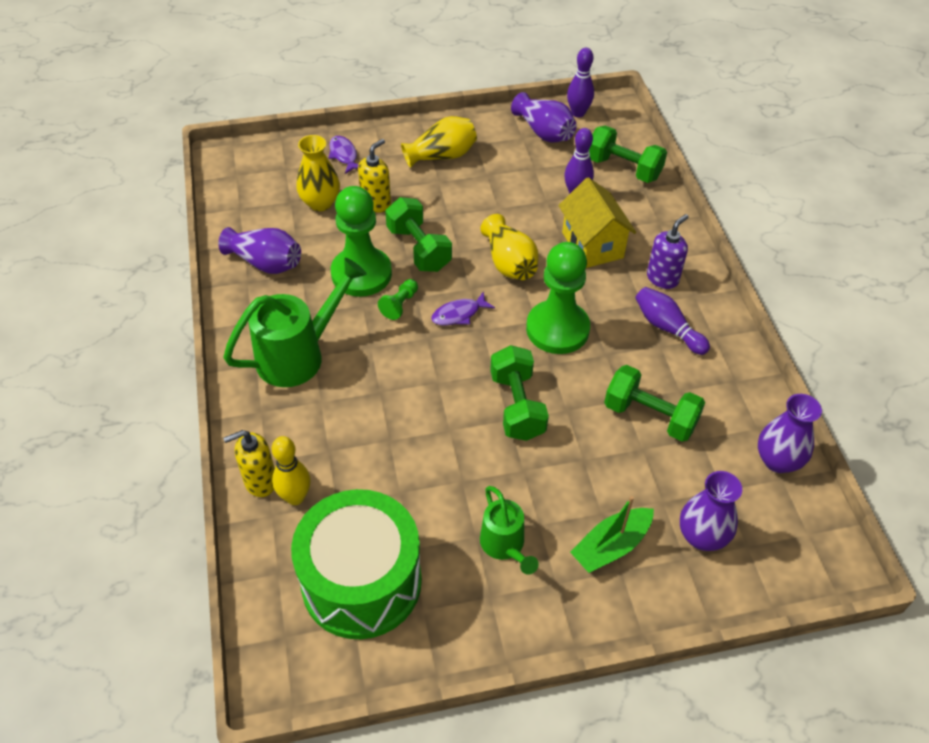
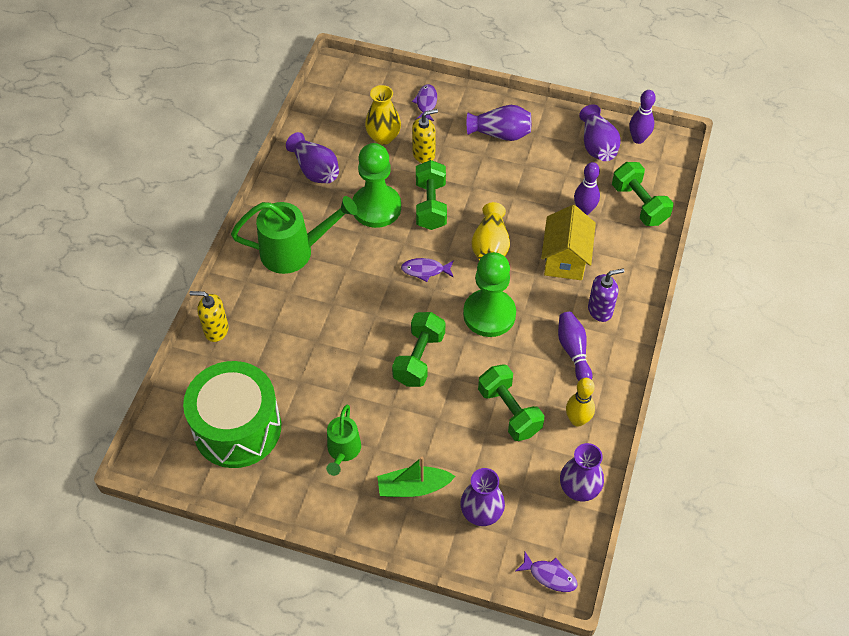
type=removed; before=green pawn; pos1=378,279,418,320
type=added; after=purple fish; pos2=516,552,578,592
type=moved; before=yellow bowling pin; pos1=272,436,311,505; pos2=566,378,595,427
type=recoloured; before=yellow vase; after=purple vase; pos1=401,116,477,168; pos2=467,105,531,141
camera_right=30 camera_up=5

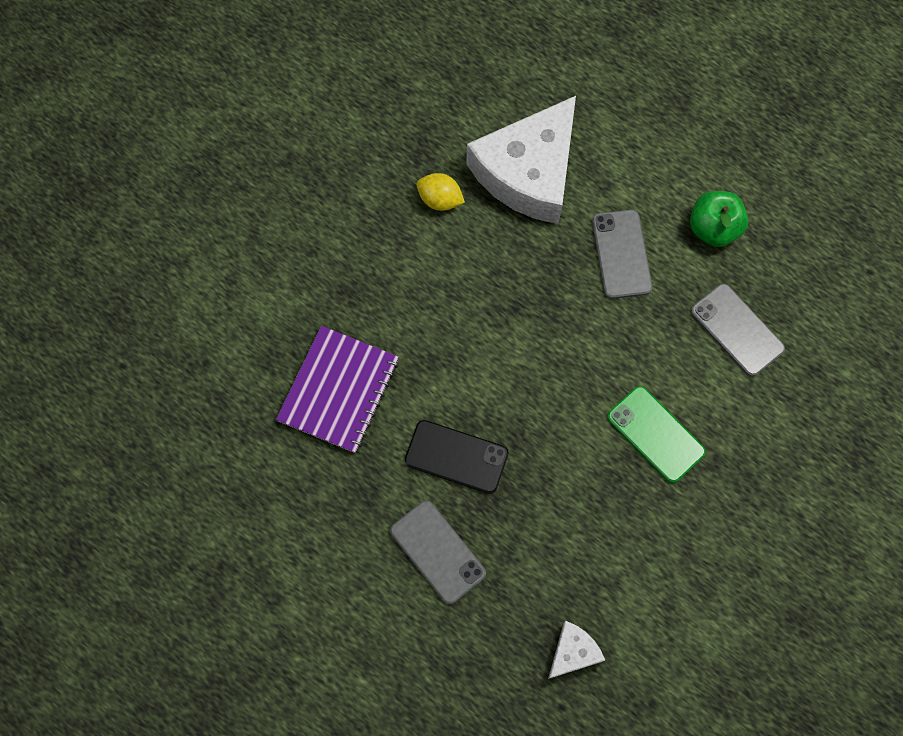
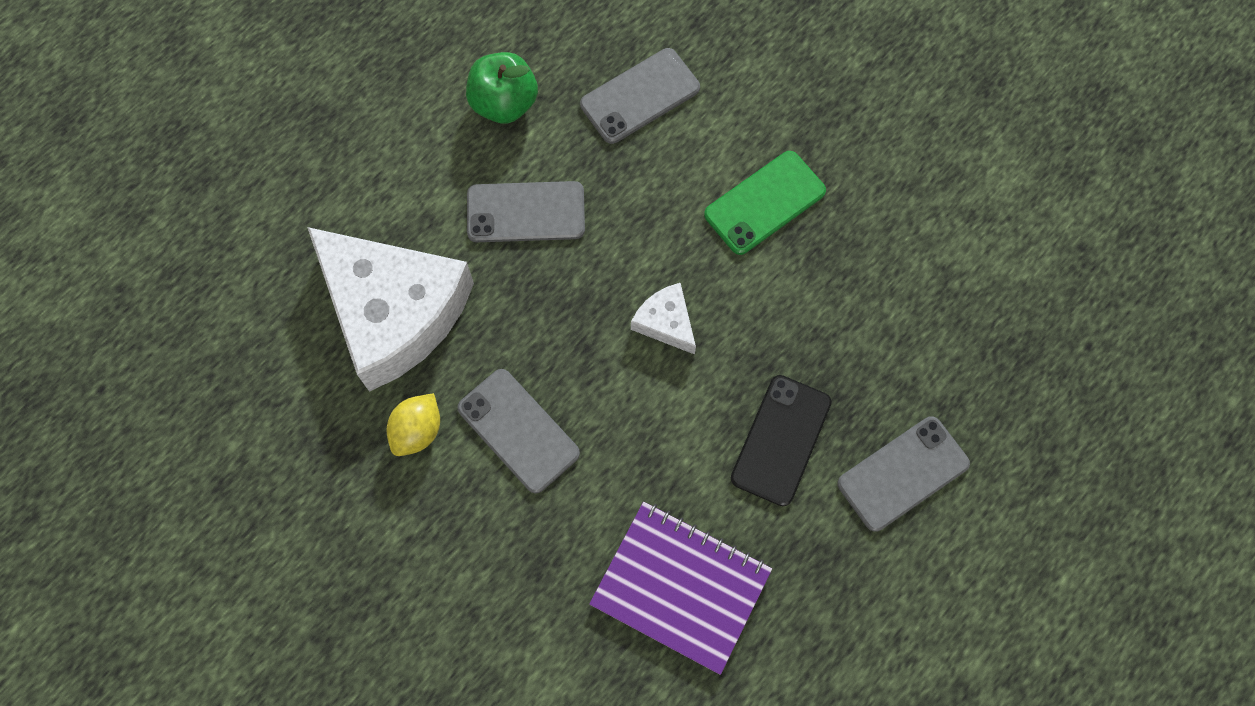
type=added; after=grey phone; pos2=457,369,580,494
type=moved; before=white cheese; pos1=548,621,605,679; pos2=631,283,696,355
camera_right=-85 camera_up=0

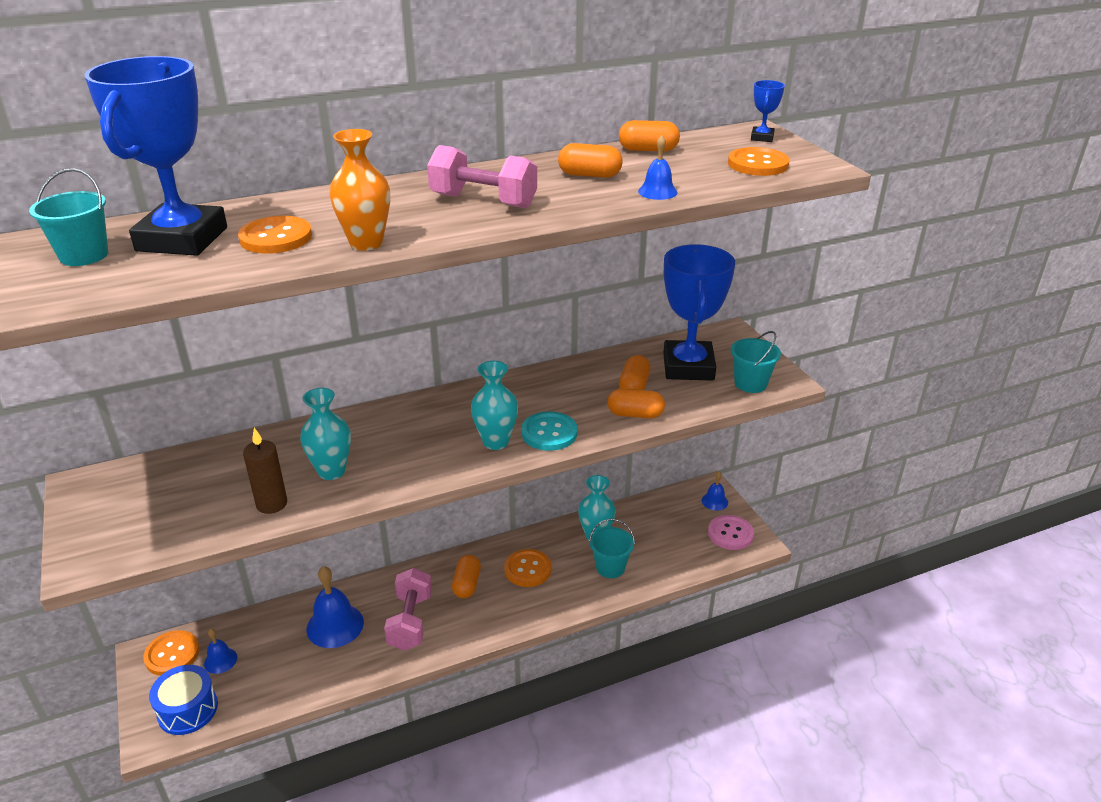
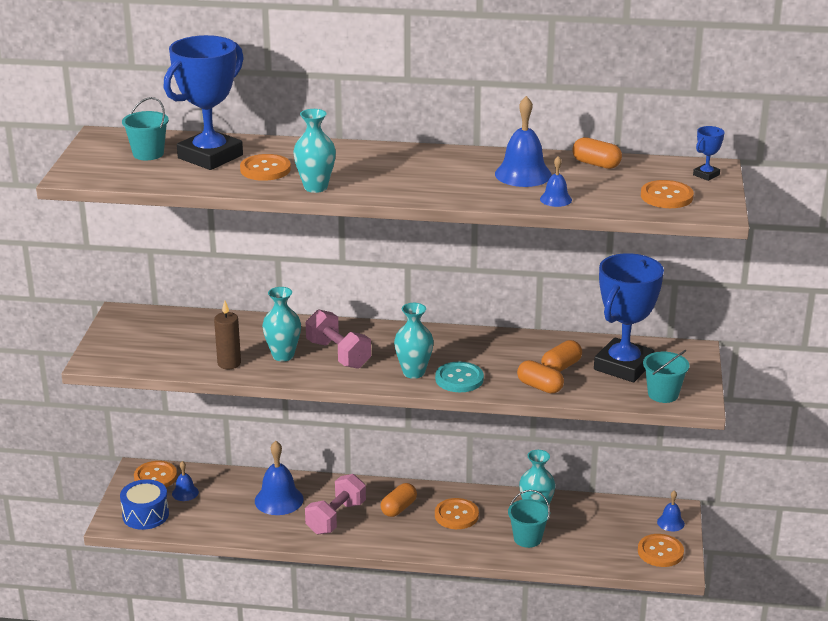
type=moved; before=pink dumbbell; pos1=427,145,537,208; pos2=306,309,371,369
type=replaced; before=orange capsule; after=blue bell; pos1=558,143,623,178; pos2=495,96,552,187
type=recoloured; before=orange vase; after=turquoise vase; pos1=330,129,390,251; pos2=293,109,336,193
type=recoloured; before=pink button; after=orange button; pos1=708,515,754,550; pos2=638,534,684,567
camera_right=30 camera_up=-5

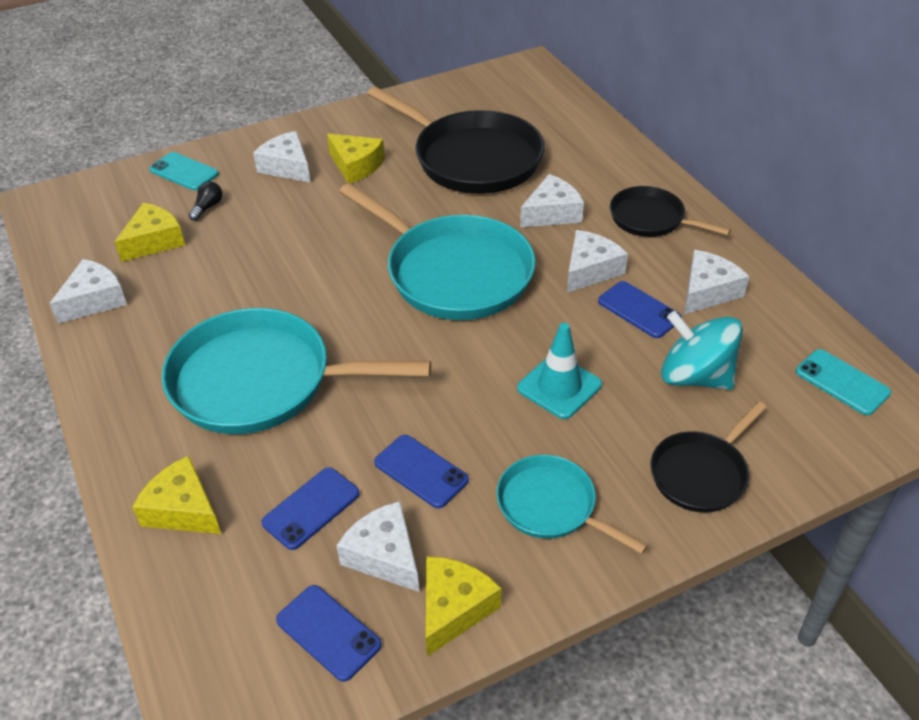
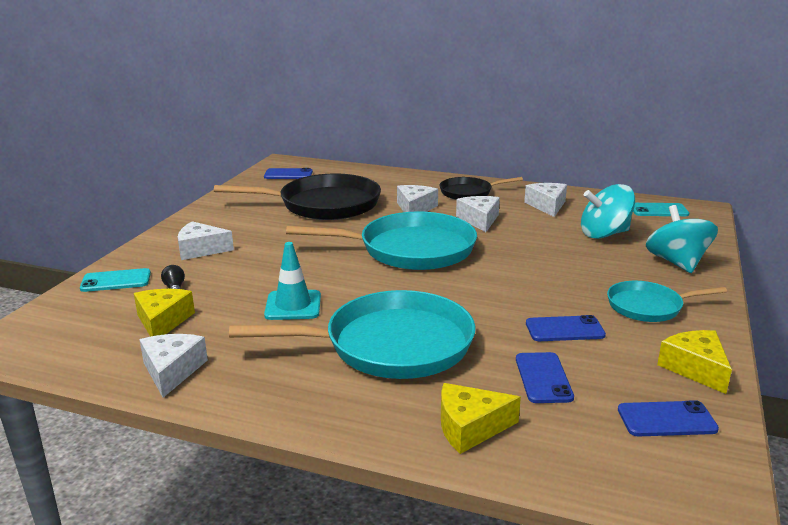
type=removed; before=yellow cheese; pos1=327,134,385,183
type=removed; before=white cheese; pos1=336,501,419,592
type=moved; before=turquoise traffic cone; pos1=517,323,602,419; pos2=264,242,321,320
type=moved; before=blue phone; pos1=598,281,682,338; pos2=264,168,313,179
type=replaced; before=black pan; after=turquoise spinning top; pos1=650,401,767,512; pos2=646,205,718,273
type=turned; before=turquoise pan; pos1=162,308,431,434; pos2=229,290,476,379; turn=-150
camera_right=-45 camera_up=-20

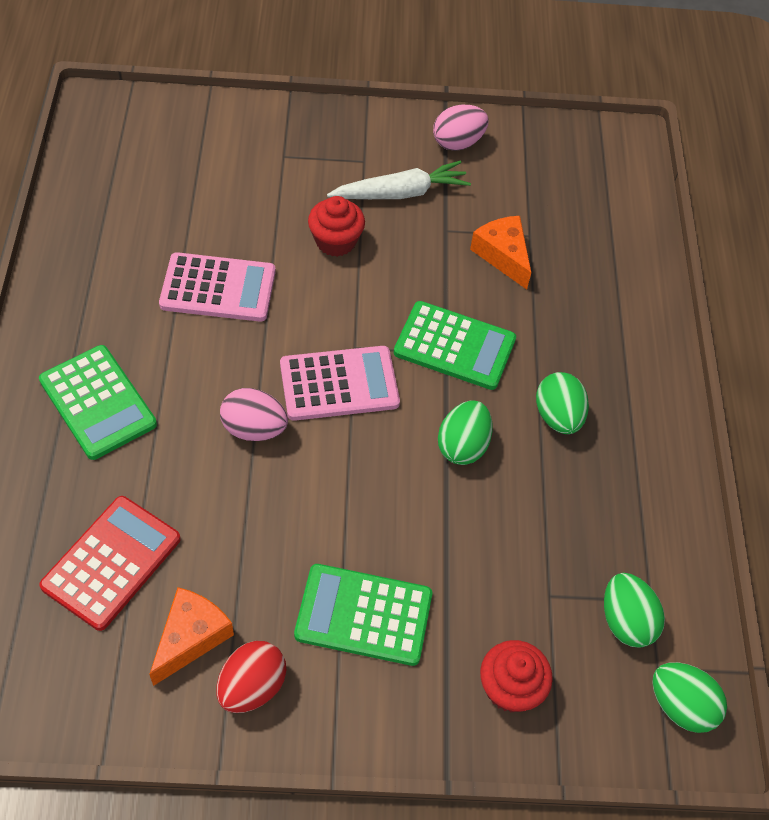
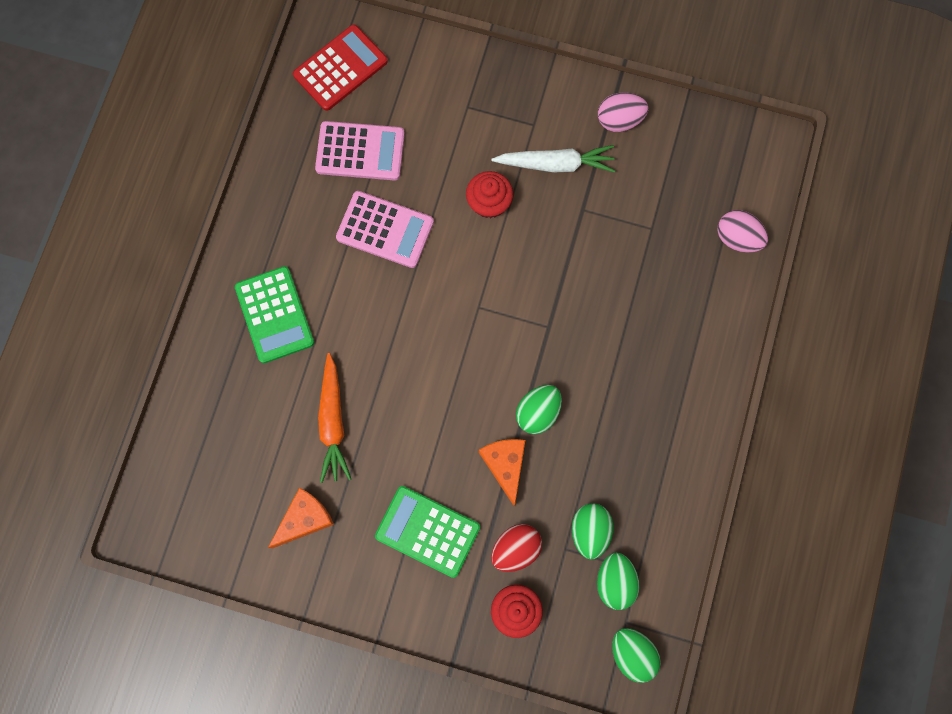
type=removed; before=green calculator; pos1=394,301,516,390
type=added; after=orange carrot; pos2=318,353,351,483
type=moved; before=red calculator; pos1=39,496,181,631; pos2=293,24,388,111
type=moved; before=red egg; pos1=217,641,286,713; pos2=491,524,542,572
type=moved; before=pink egg; pos1=220,388,288,441; pos2=717,210,768,253
type=moved; before=pink calculator; pos1=280,346,400,421; pos2=315,121,405,181
type=moved; before=orange cheese; pos1=470,216,531,290; pos2=479,439,525,506
type=moved; before=green egg; pos1=536,372,589,434; pos2=572,503,614,559
camera_right=20 camera_up=20

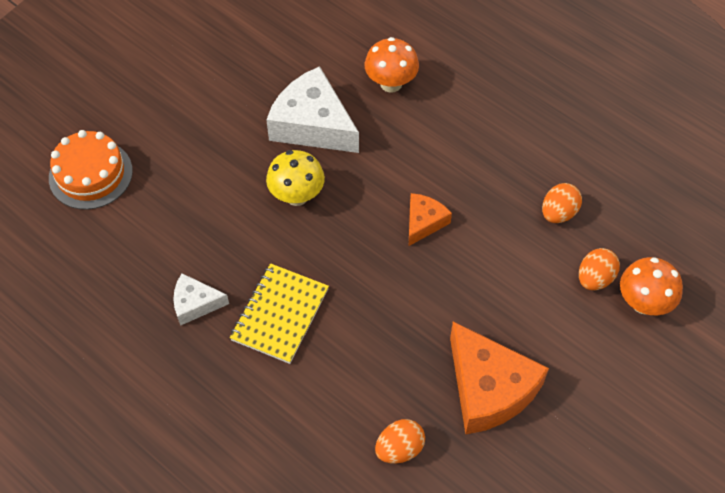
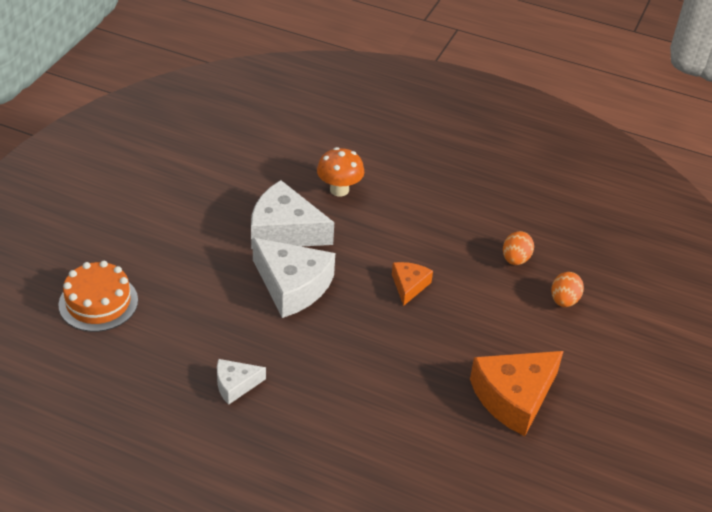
type=removed; before=yellow notebook; pos1=230,264,329,364
type=removed; before=orange egg; pos1=375,419,425,464
type=removed; before=orange mushroom; pos1=620,257,683,315
type=replaced; before=yellow mushroom; after=white cheese; pos1=266,150,325,206; pos2=253,238,335,318
type=turned; before=orange cheese; pos1=450,321,549,434; pos2=470,351,563,436; turn=105
camera_right=-20 camera_up=-15

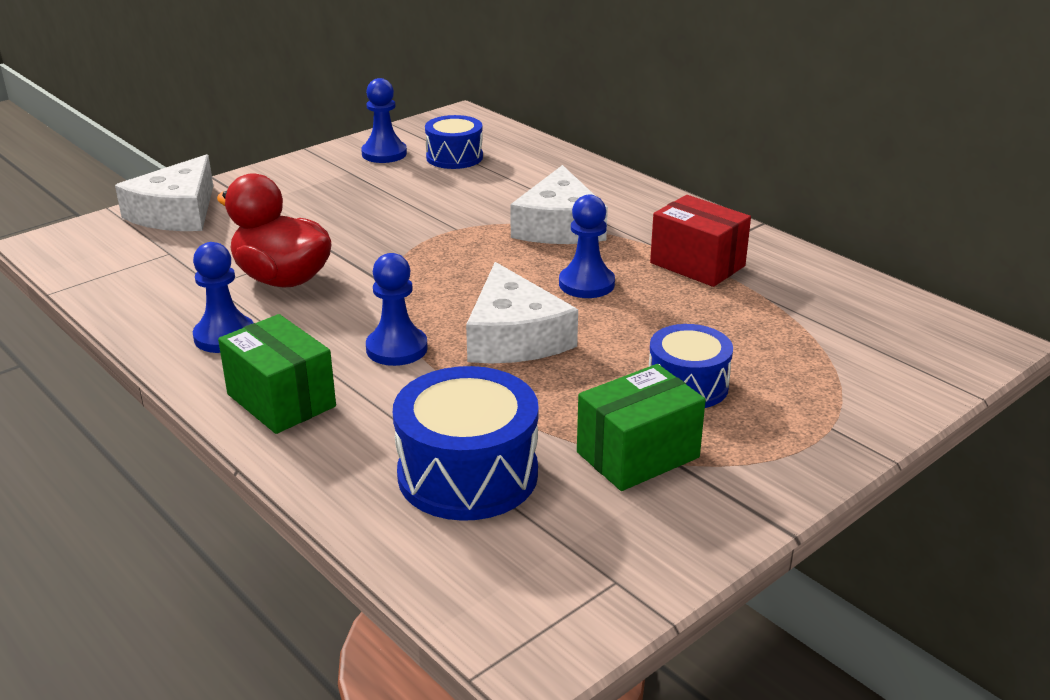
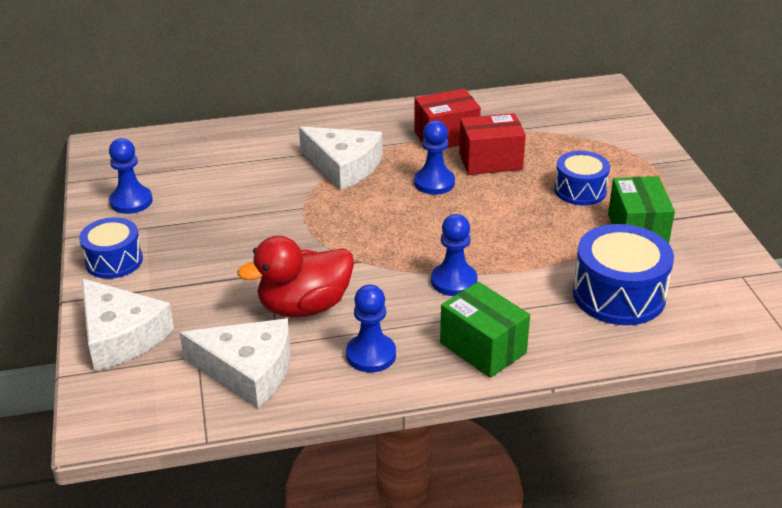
type=added; after=red box; pos2=459,113,526,175
type=moved; before=blue drum; pos1=425,115,483,169; pos2=79,217,143,279
type=moved; before=white cheese; pos1=466,262,578,364; pos2=179,318,291,408
type=turned; before=green box; pos1=218,314,336,434; pos2=440,282,530,378; turn=60
camera_right=-60 camera_up=5

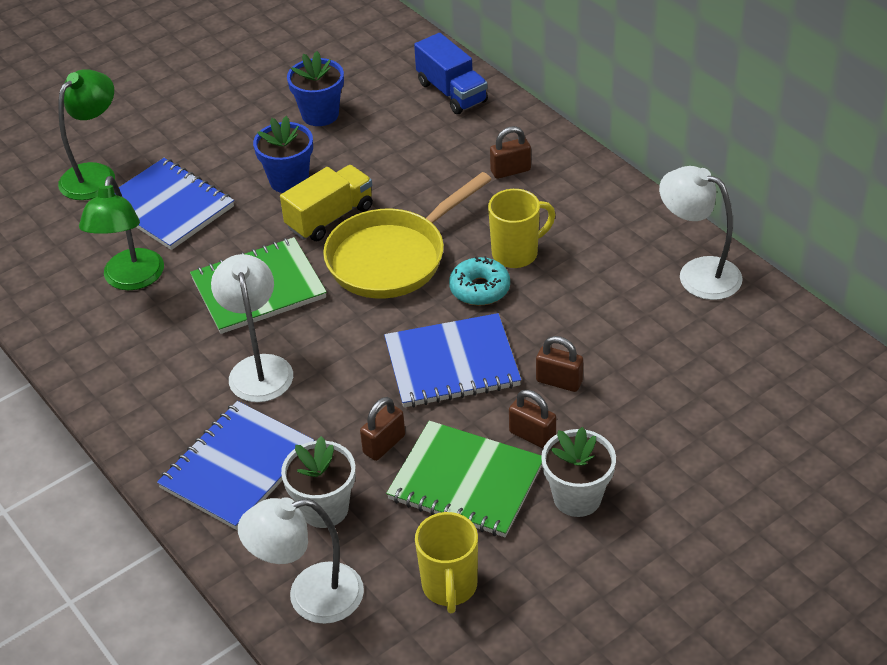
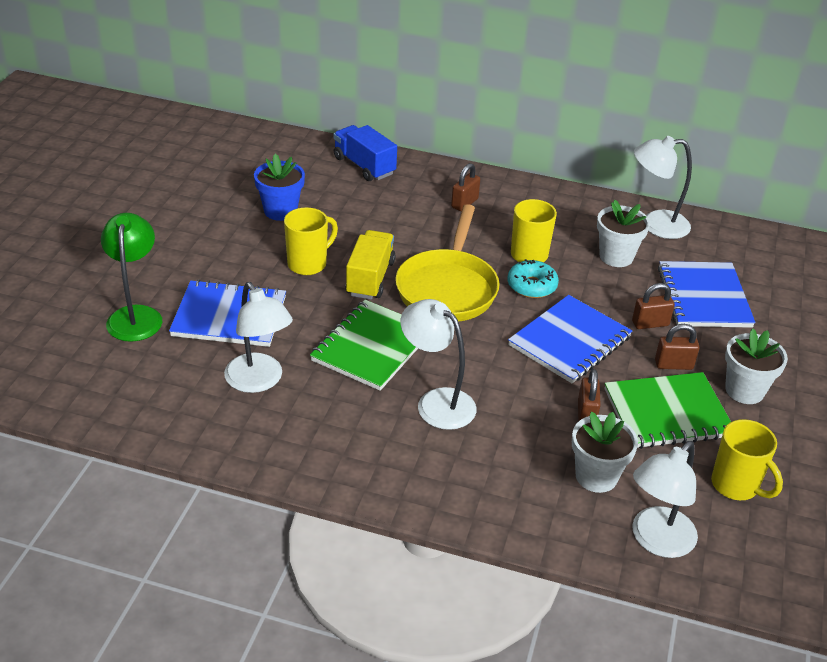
type=added; after=white flower pot; pos2=597,200,650,267
type=moved; before=blue notebook; pos1=157,401,315,530; pos2=658,261,755,328
type=replaced; before=blue flower pot; after=yellow mug; pos1=253,116,313,193; pos2=284,207,338,275
type=recoloured; before=green lamp; after=white lamp; pos1=79,176,164,290; pos2=224,282,293,393
type=turned; before=blue truck; pos1=414,33,488,114; pos2=334,125,397,181; turn=-150
camera_right=-40 camera_up=-5

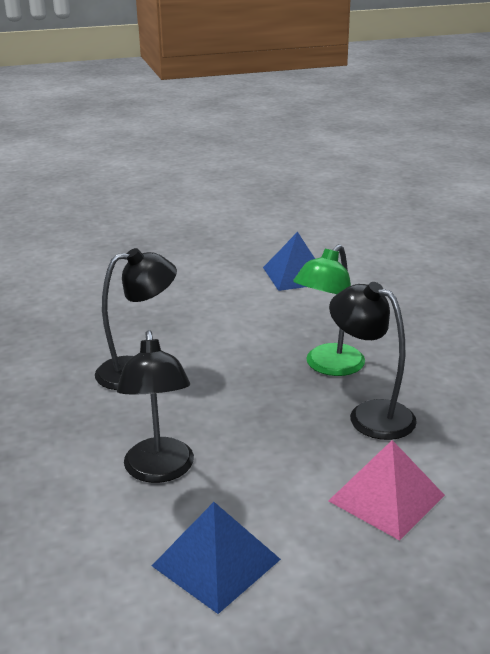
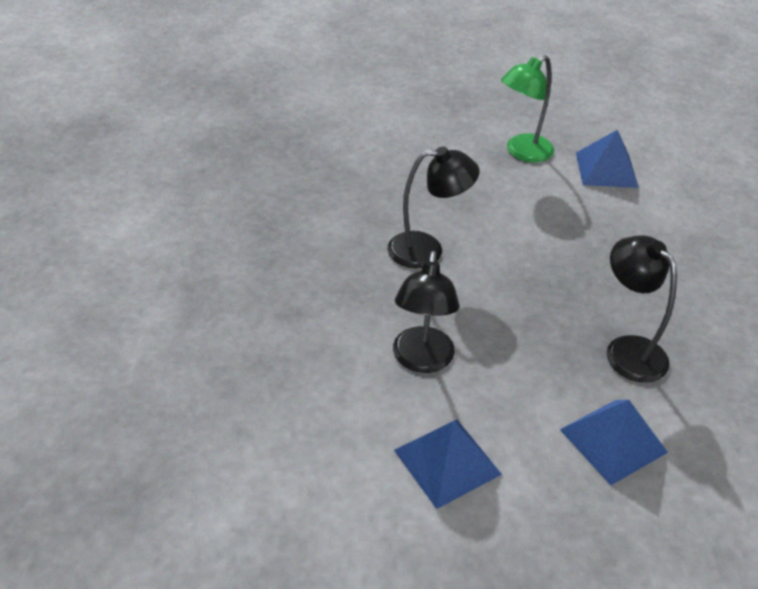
type=moved; before=green lamp; pos1=293,244,365,376; pos2=501,55,554,163
type=recoloured; before=pink pyramid; after=blue pyramid; pos1=328,440,445,541; pos2=560,400,668,485
camera_right=15 camera_up=15

